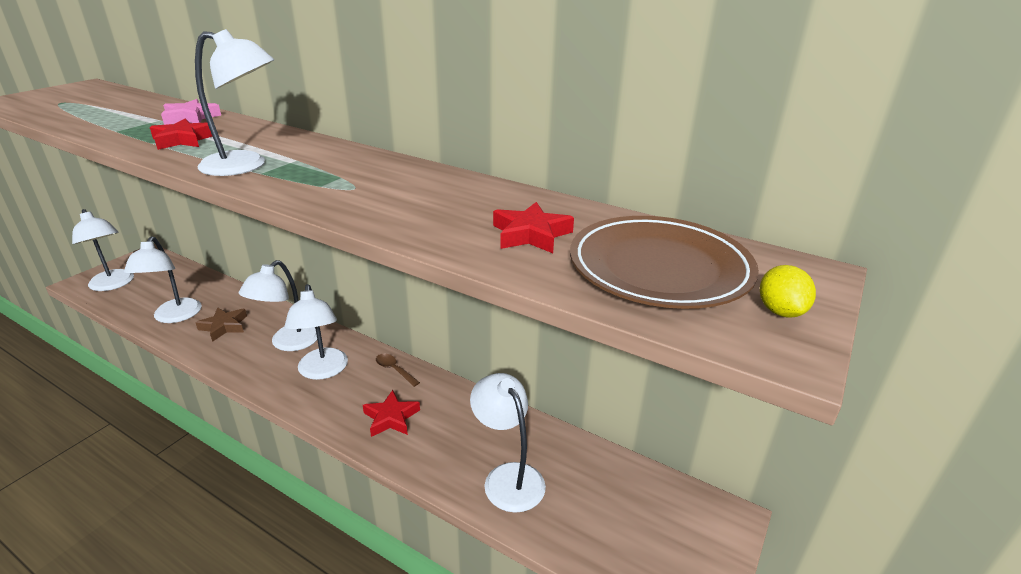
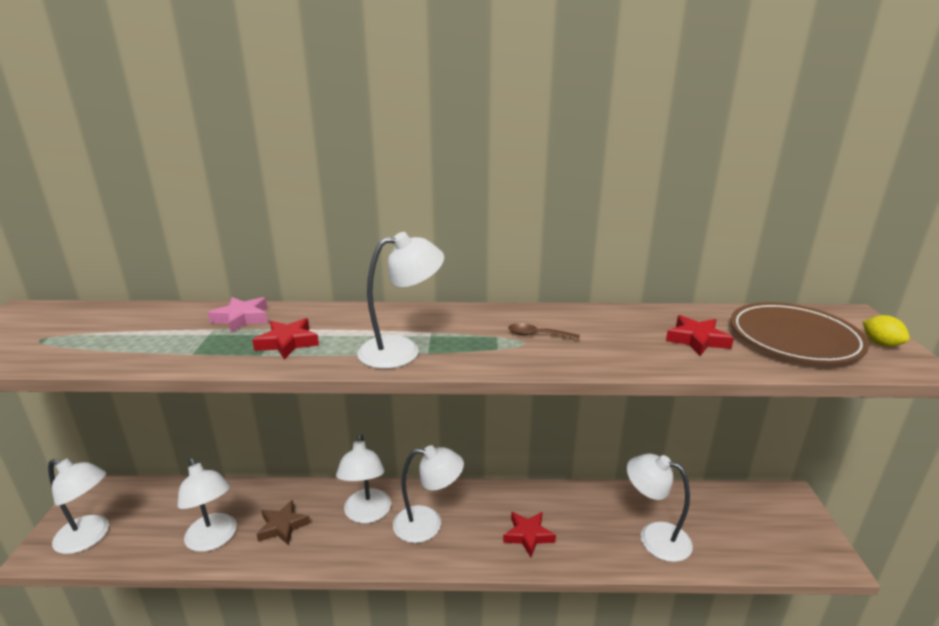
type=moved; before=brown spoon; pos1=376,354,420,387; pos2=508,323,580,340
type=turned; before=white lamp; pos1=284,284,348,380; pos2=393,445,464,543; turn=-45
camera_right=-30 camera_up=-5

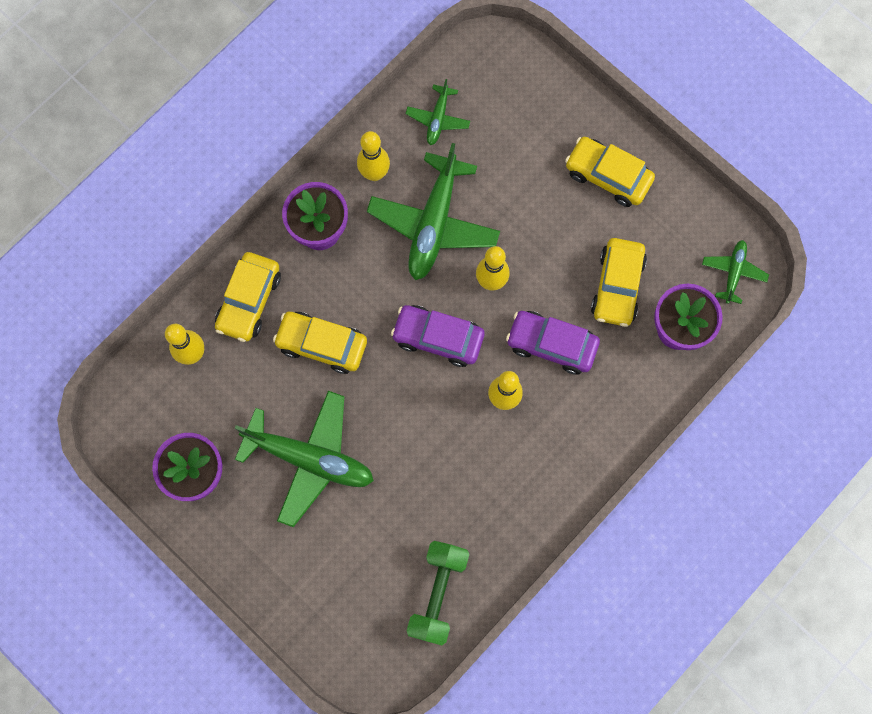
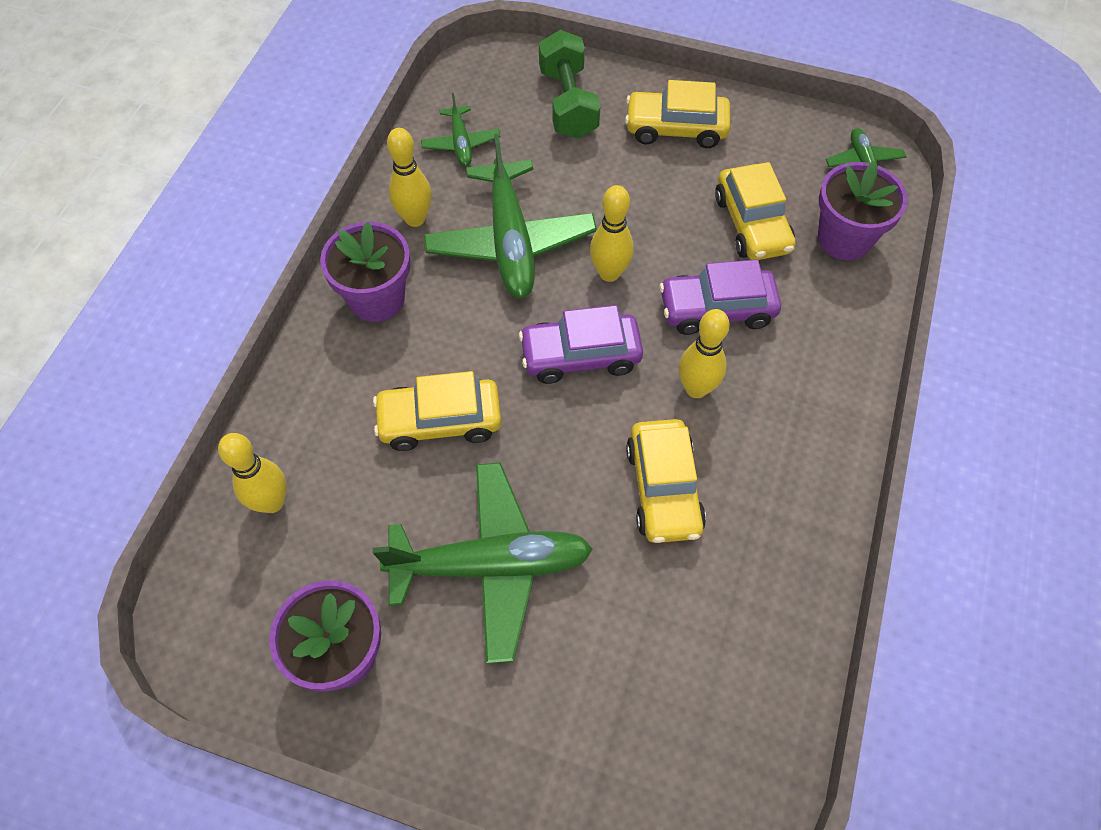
type=moved; before=yellow car; pos1=215,252,281,342; pos2=626,419,706,543
type=moved; before=green dumbbell; pos1=407,541,469,645; pos2=539,30,601,139
camera_right=-25 camera_up=-15

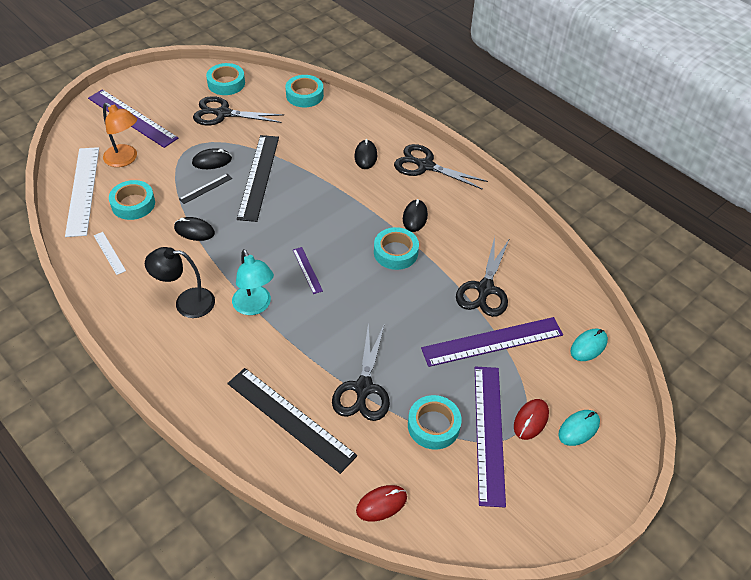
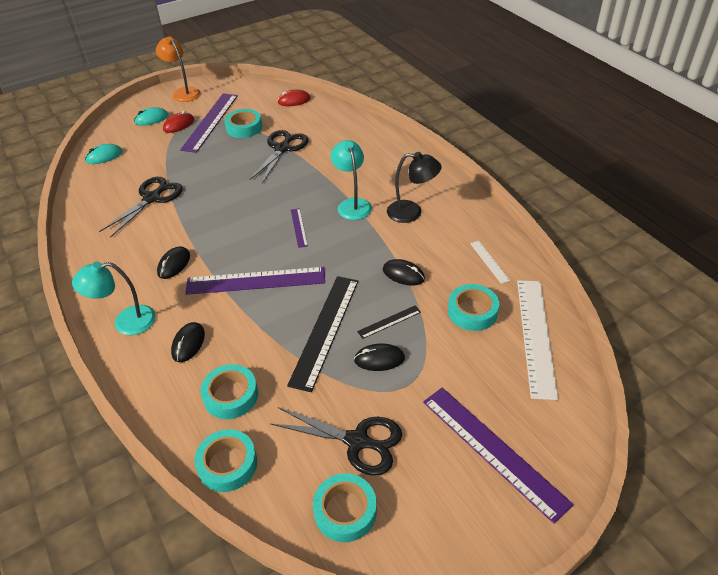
type=removed; before=black ruler; pos1=227,368,357,474
type=moved; before=orange lamp; pos1=103,103,137,167; pos2=156,36,200,102
type=moved; before=turquoise tape; pos1=374,227,419,270; pos2=200,364,258,419
type=moved; before=purple ruler; pos1=421,317,563,367; pos2=185,267,325,295
type=replaced; before=black scissors; after=turquoise lamp; pos1=394,144,488,190; pos2=72,262,156,335
camera_right=-165 camera_up=-5

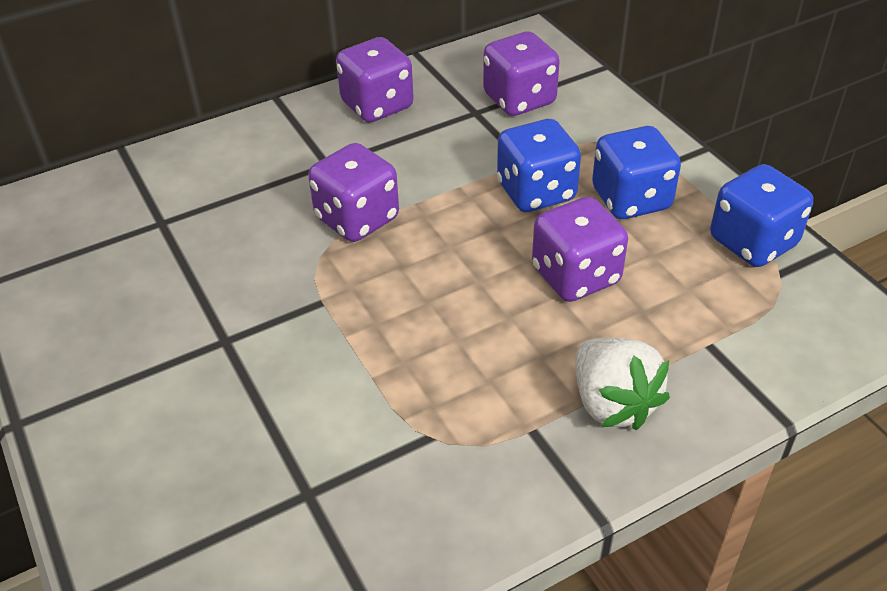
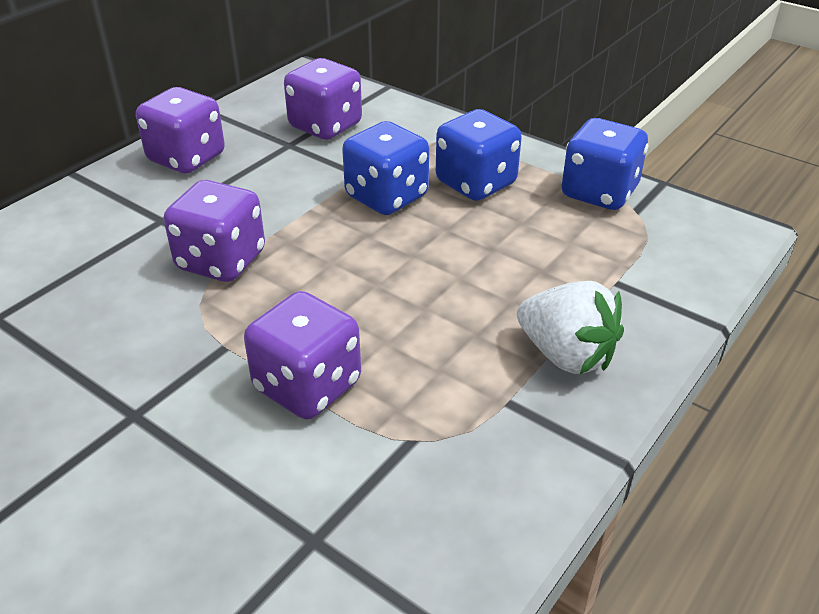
type=moved; before=purple dice; pos1=532,197,628,302; pos2=244,291,361,419
camera_right=-25 camera_up=-5

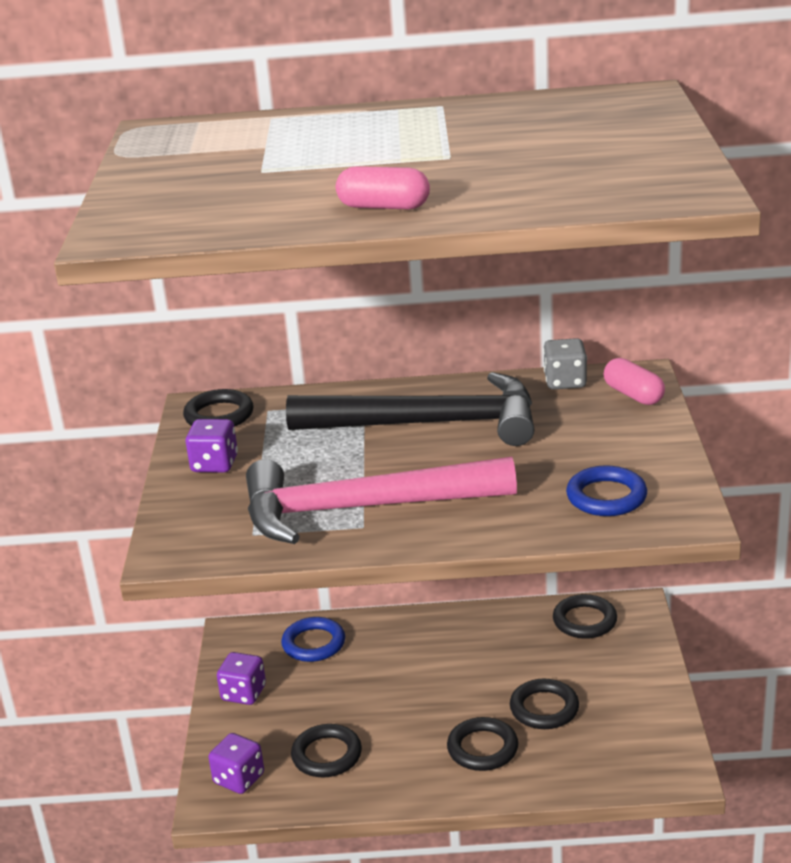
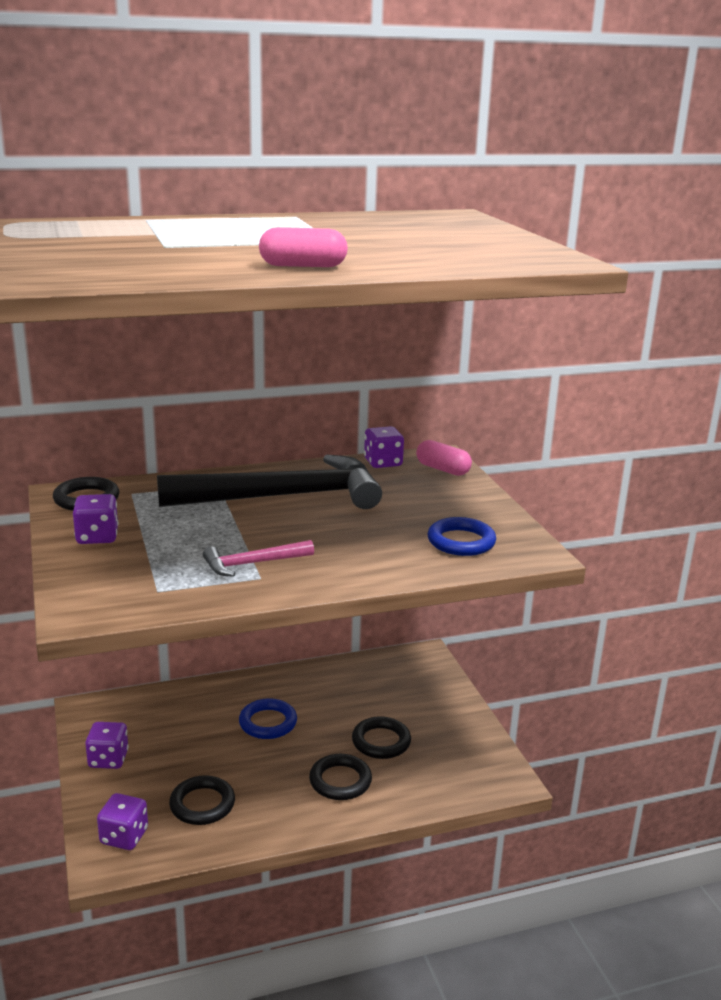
type=removed; before=black ring; pos1=553,594,617,639
type=moved; before=blue ring; pos1=281,617,345,662; pos2=239,698,297,739
type=recoloured; before=grey dice; after=purple dice; pos1=543,338,587,389; pos2=364,426,404,468
type=resized; before=pink hammer; pos1=246,457,517,544; pos2=203,540,314,577; scale=0.44
camera_right=-20 camera_up=-5

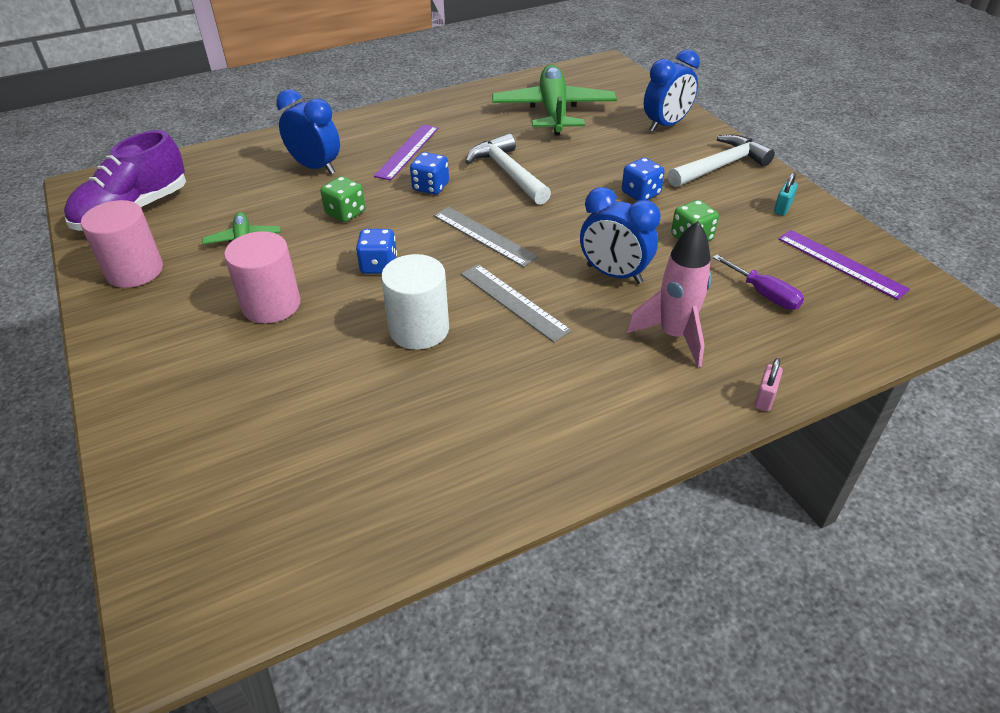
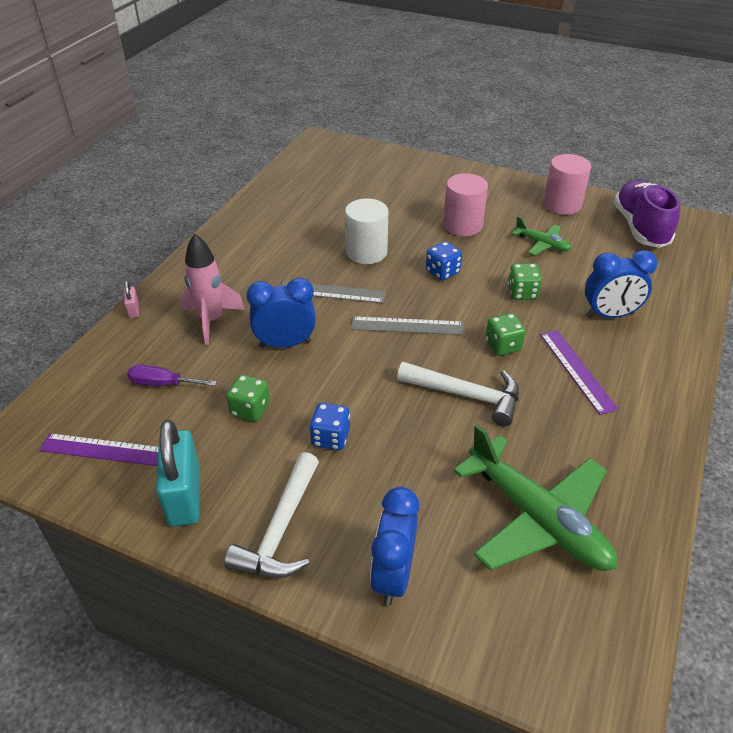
type=recoloured; before=blue dice; after=green dice; pos1=410,152,449,195; pos2=485,313,526,356
type=resized; before=turquoise padlock; pos1=774,172,798,216; pos2=156,420,200,527; scale=2.25
camera_right=140 camera_up=0

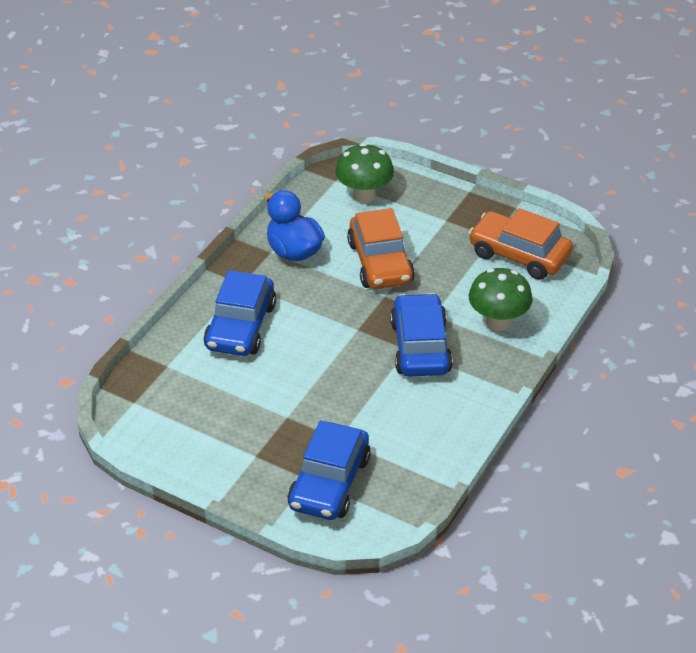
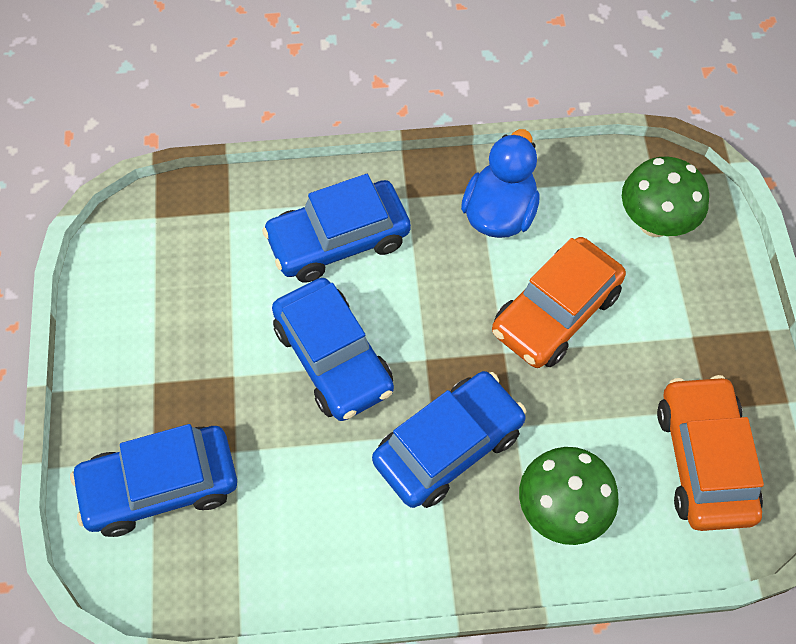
type=added; after=blue car; pos2=272,278,394,421
camera_right=55 camera_up=20

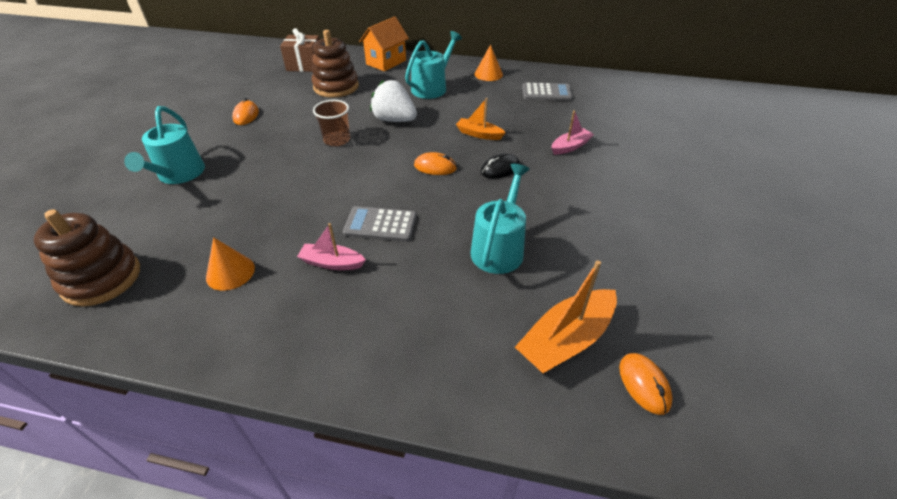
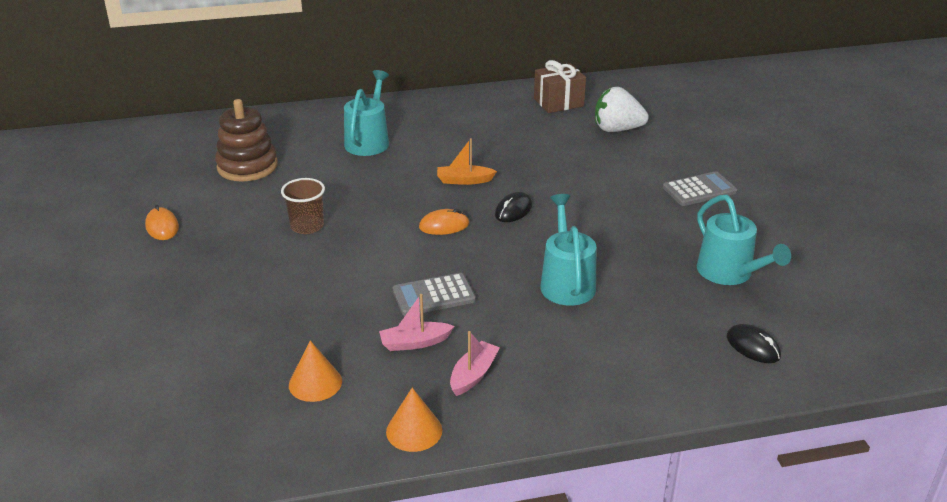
type=removed; before=brown stacking toy; pos1=33,209,140,307
type=removed; before=orange house; pos1=359,16,409,71
type=removed; before=orange boat; pos1=515,260,617,374
type=moved; before=turquoise watering can; pos1=124,106,205,184; pos2=697,195,791,285
type=moved; before=brown gift; pos1=280,28,320,72; pos2=534,60,586,113
type=moved; before=white strawberry; pos1=370,80,417,122; pos2=595,87,649,132
type=moved; before=orange cone; pos1=475,44,503,81; pos2=386,388,442,452
type=moved; before=grey calculator; pos1=522,82,573,101; pos2=663,171,737,206
type=moved; before=pink boat; pos1=552,110,594,155; pos2=450,331,500,396
type=recoloured; before=orange mouse; after=black mouse; pos1=619,353,673,415; pos2=726,324,781,363
camera_right=-25 camera_up=-10

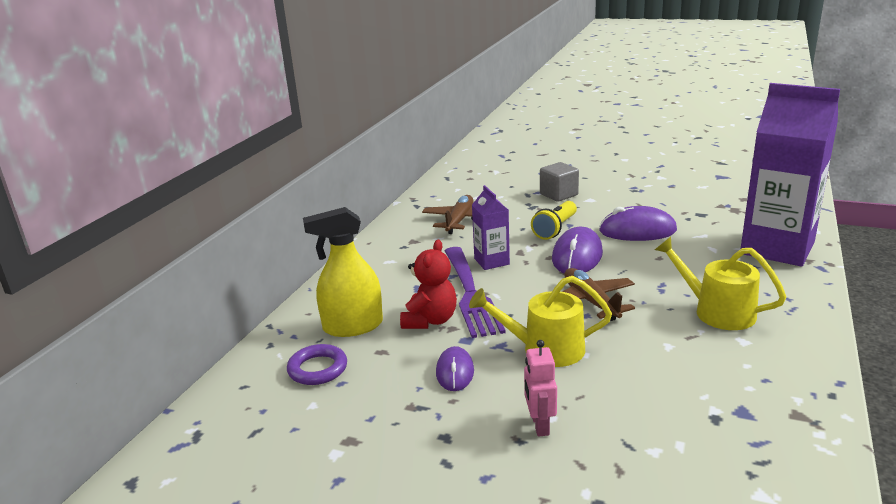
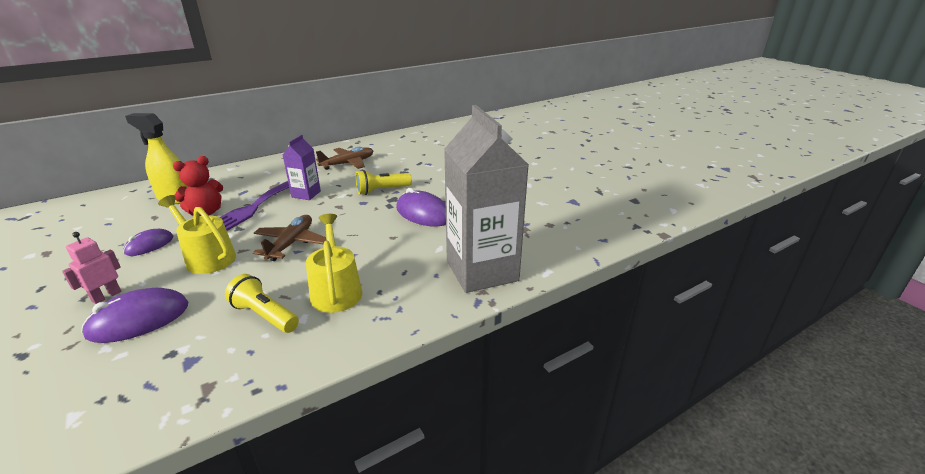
type=removed; before=purple ring; pos1=287,344,347,385
type=removed; before=grey cube; pos1=540,162,579,202
type=added; after=yellow flashlight; pos2=225,274,299,333
type=moved; before=purple mouse; pos1=552,227,603,274; pos2=81,288,188,343
type=recoloured; before=purple carton; after=grey carton; pos1=741,83,840,266; pos2=444,105,529,293
camera_right=35 camera_up=5

